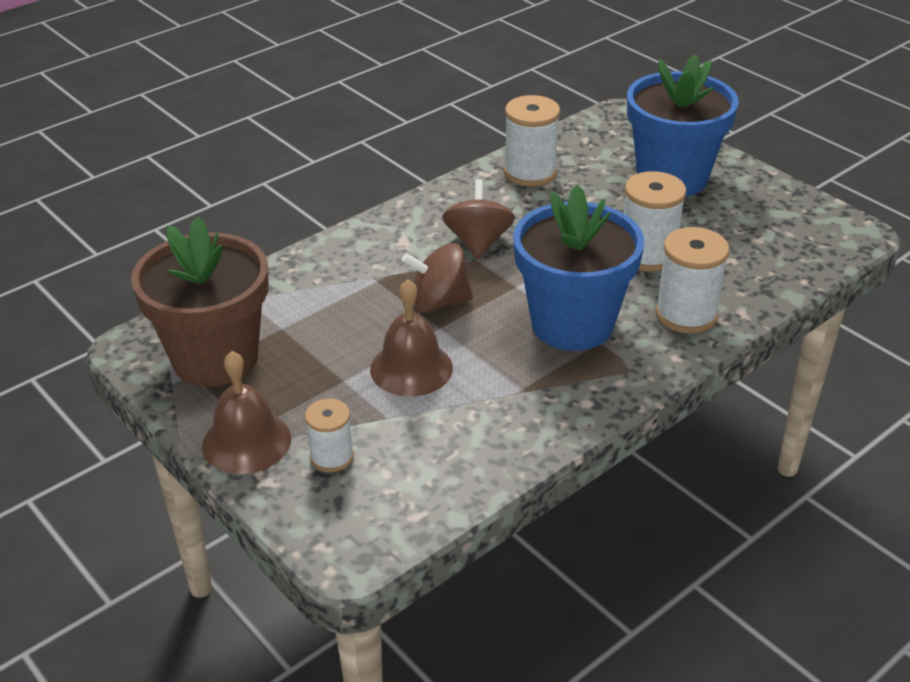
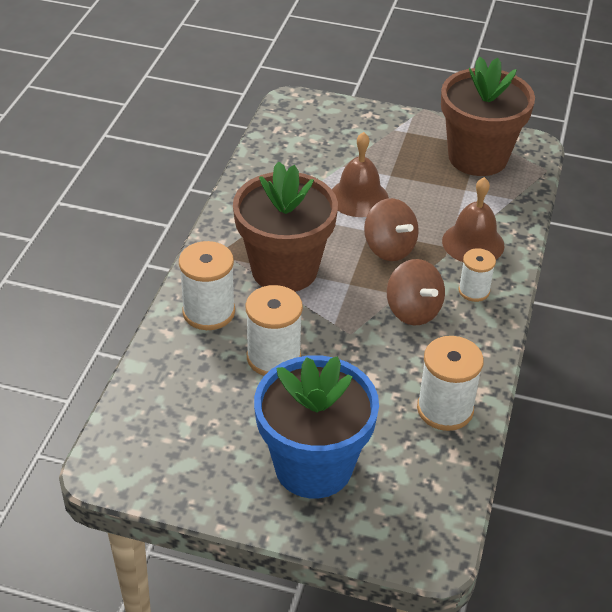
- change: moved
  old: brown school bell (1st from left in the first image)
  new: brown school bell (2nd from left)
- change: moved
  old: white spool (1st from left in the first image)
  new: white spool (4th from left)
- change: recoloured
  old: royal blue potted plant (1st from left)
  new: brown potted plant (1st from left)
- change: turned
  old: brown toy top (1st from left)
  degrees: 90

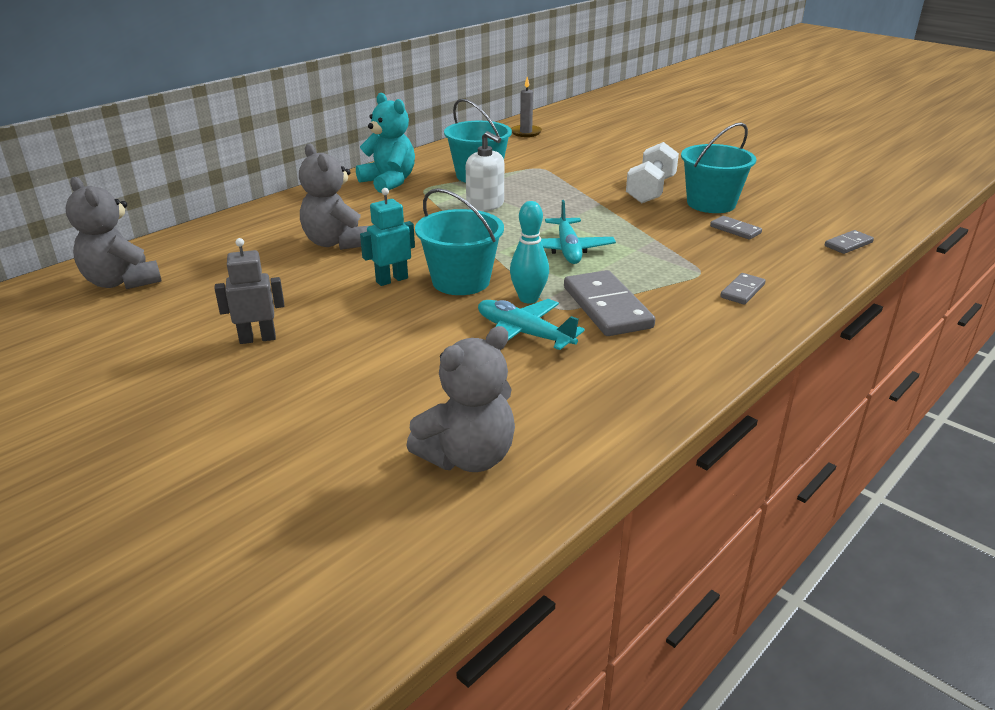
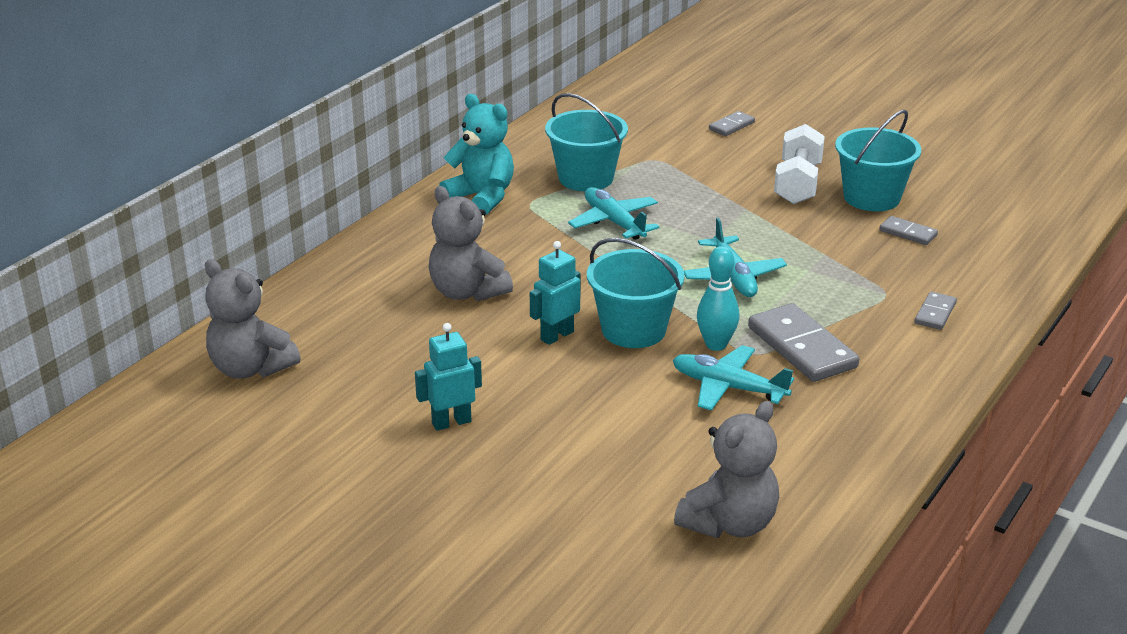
- change: removed
  old: ash-grey pillar candle
- change: moved
  old: ash-grey domino (4th from left in the first image)
  new: ash-grey domino (1st from left)
- change: replaced
  old: white pump bottle
  new: teal plane (1st from left)
- change: recoloured
  old: ash-grey robot figure
  new: teal robot figure (1st from left)

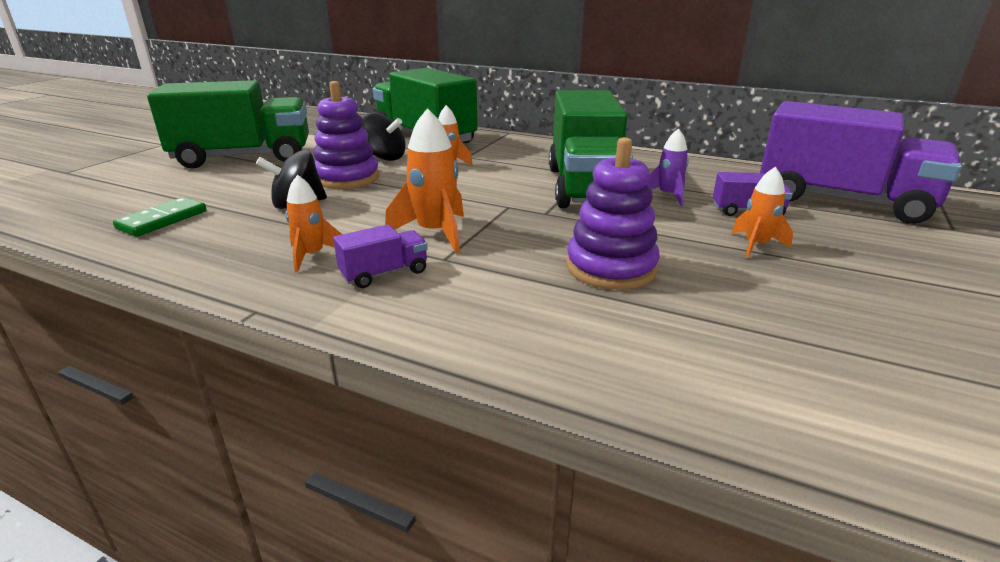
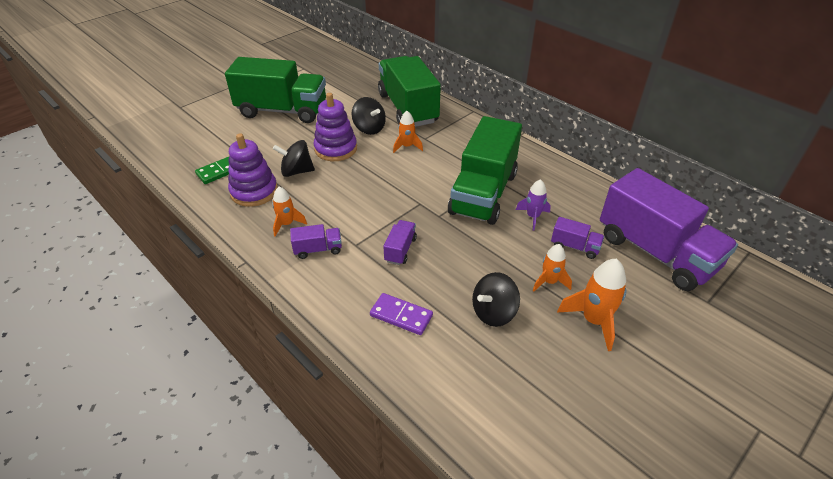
- change: added
  new: purple domino
- change: added
  new: purple truck (2nd from left)
- change: added
  new: jet-black toy top (3rd from left)
- change: moved
  old: orange toy rocket (2nd from left in the first image)
  new: orange toy rocket (4th from left)
- change: moved
  old: purple ring stacker (2nd from left in the first image)
  new: purple ring stacker (1st from left)

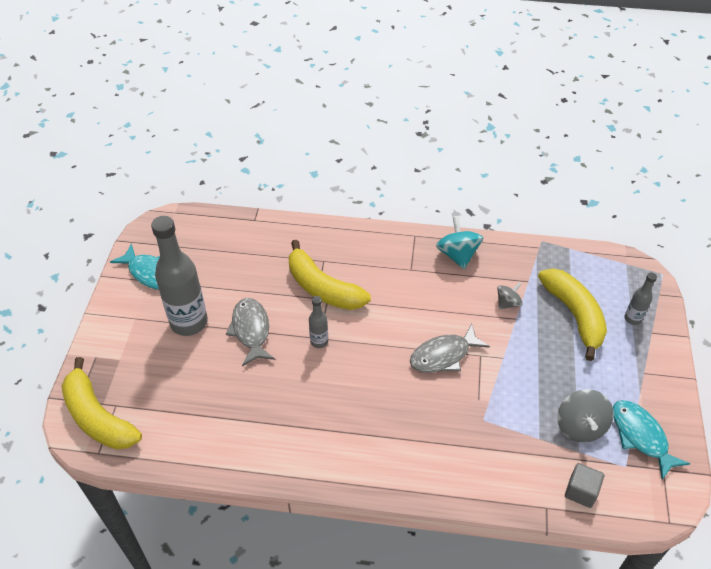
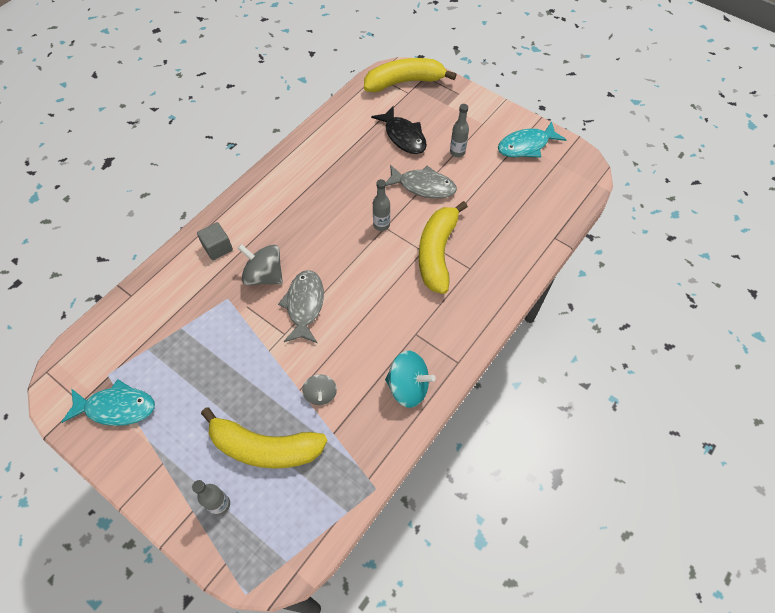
- change: added
  new: jet-black toy fish
- change: moved
  old: ash-grey toy top (2nd from left in the first image)
  new: ash-grey toy top (1st from left)
- change: moved
  old: ash-grey solid cube
- change: turned
  old: bright yellow banana (2nd from left in the first image)
  degrees: -60
- change: resized
  old: ash-grey bottle (1st from left in the first image)
  factor: 0.47

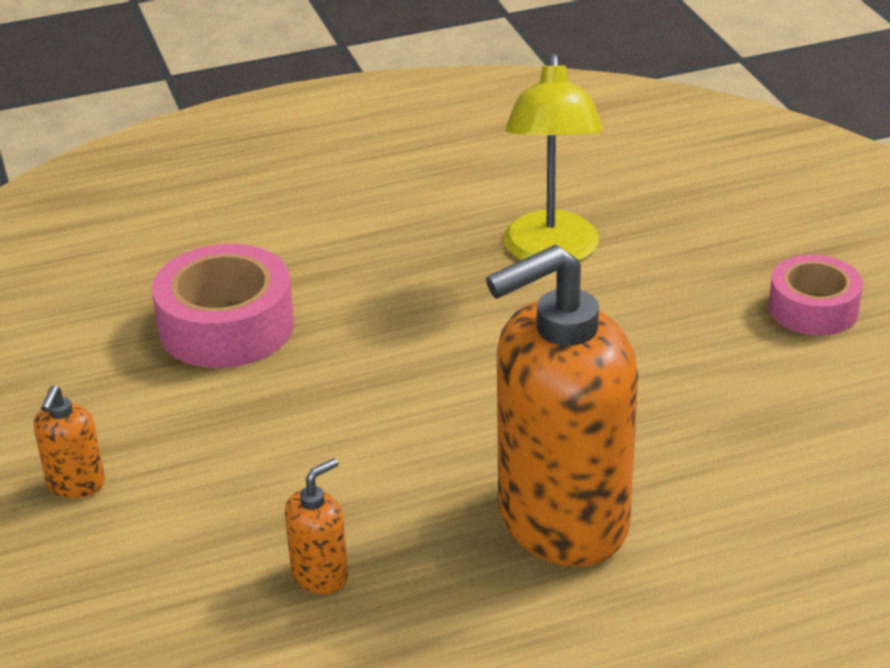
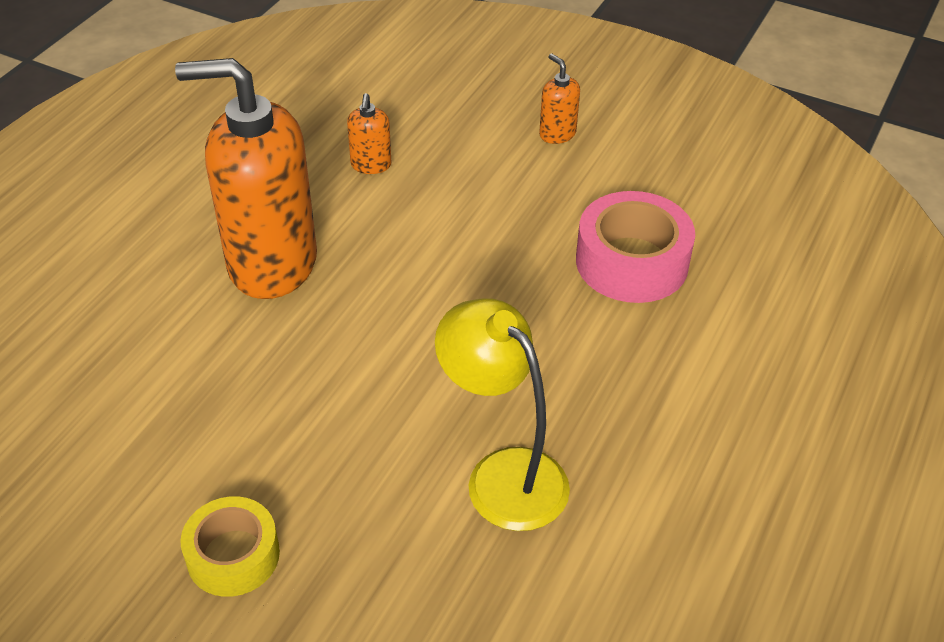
- change: recoloured
  old: rosy roll of tape (2nd from left)
  new: bright yellow roll of tape
- change: turned
  old: orange pump bottle (3rd from left in the first image)
  degrees: -105

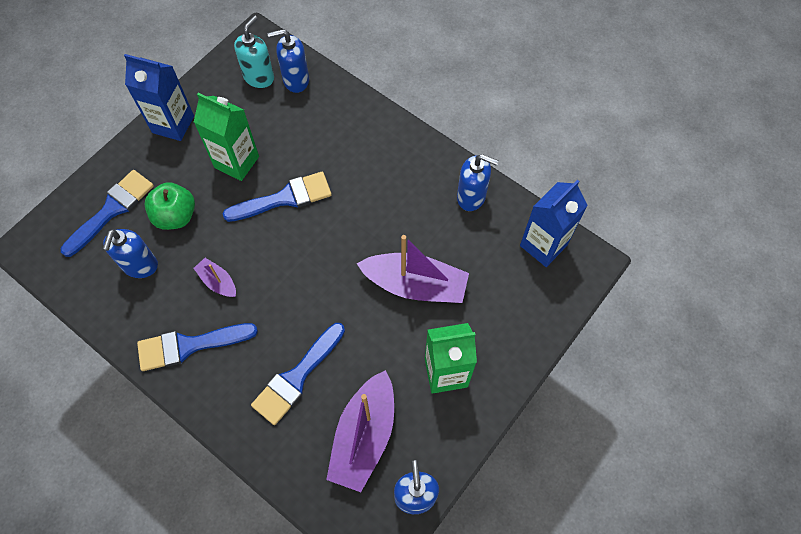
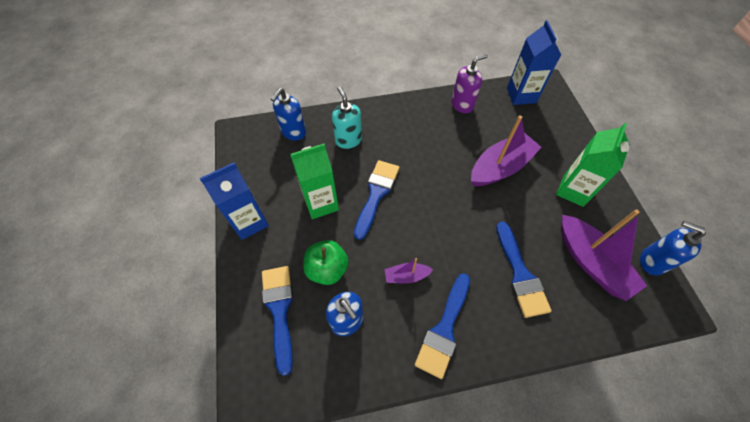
- change: moved
  old: teal pump bottle
- change: recoloured
  old: royal blue pump bottle (4th from left)
  new: purple pump bottle

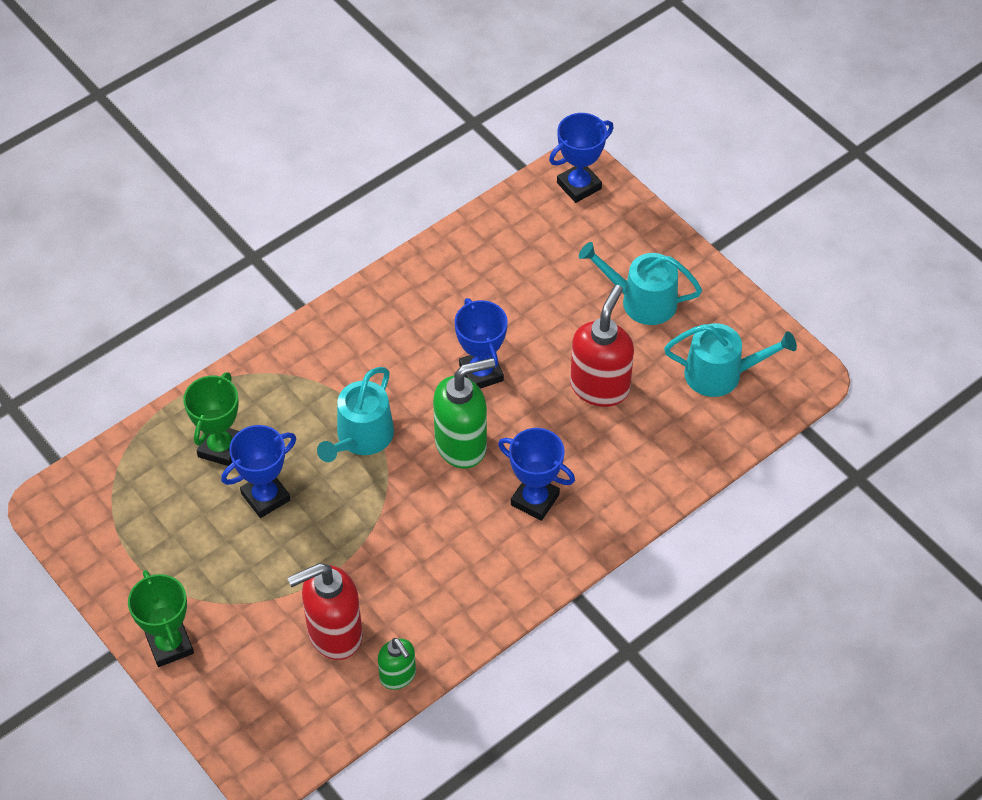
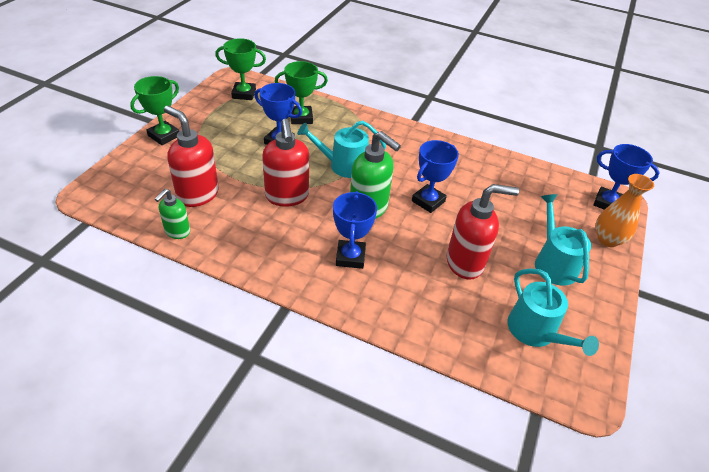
- change: added
  new: emerald award cup (2nd from left)
- change: added
  new: crimson pump bottle (2nd from left)
- change: added
  new: orange flower vase

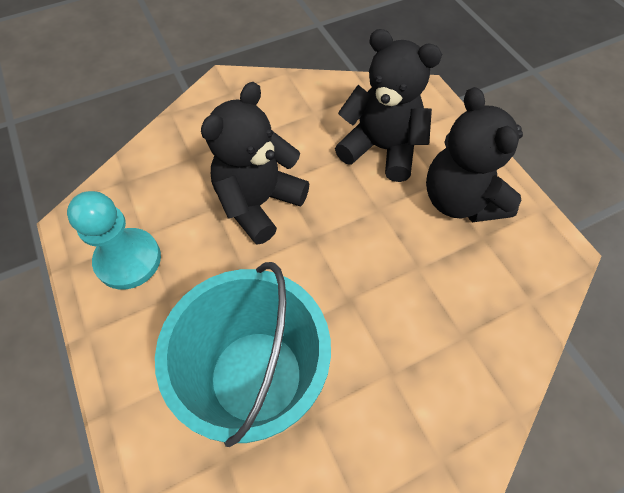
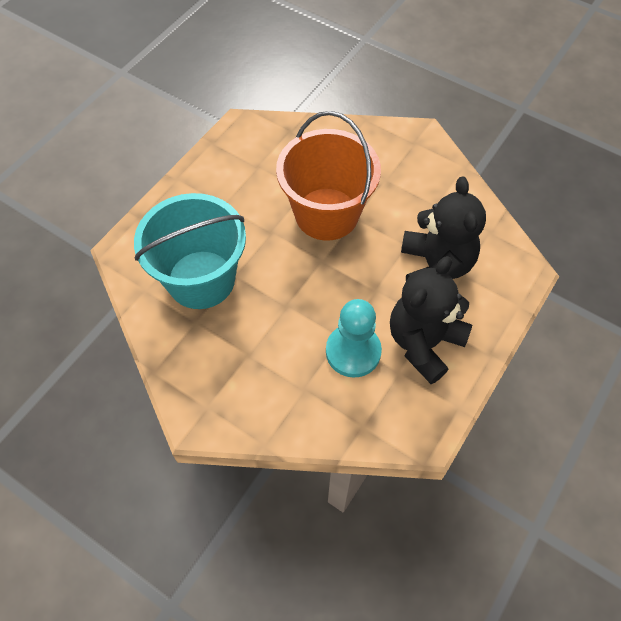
- change: moved
  old: teal pawn
- change: replaced
  old: jet-black teddy bear (1st from left)
  new: orange pail

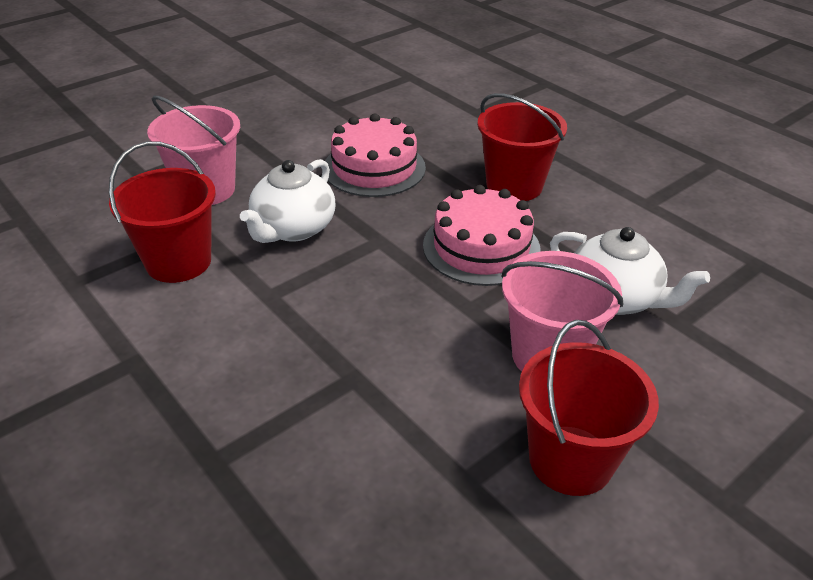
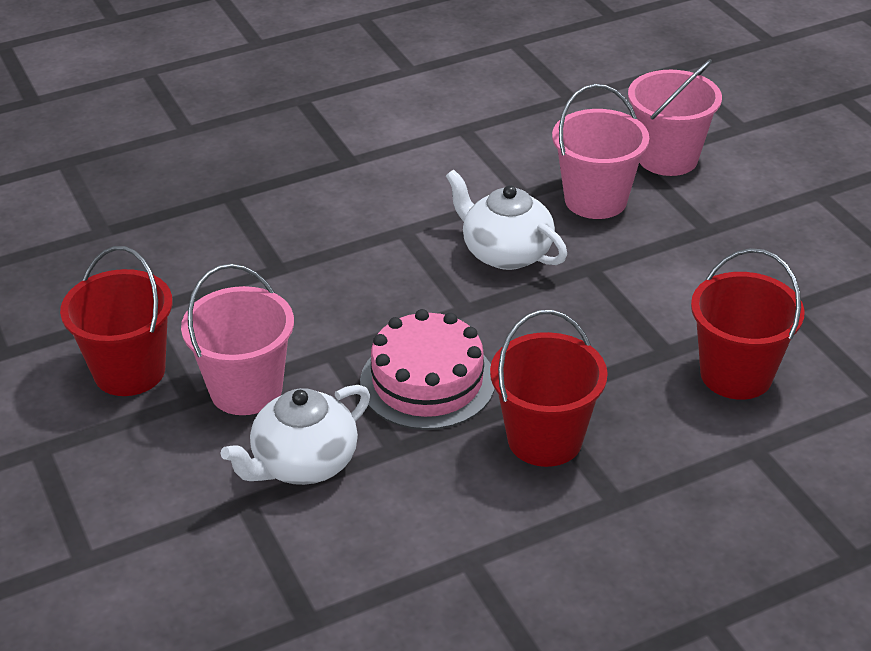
- change: removed
  old: rosy layer cake (1st from left)
- change: added
  new: rosy pail (3rd from left)
- change: moved
  old: crimson pail (1st from left in the first image)
  new: crimson pail (3rd from left)

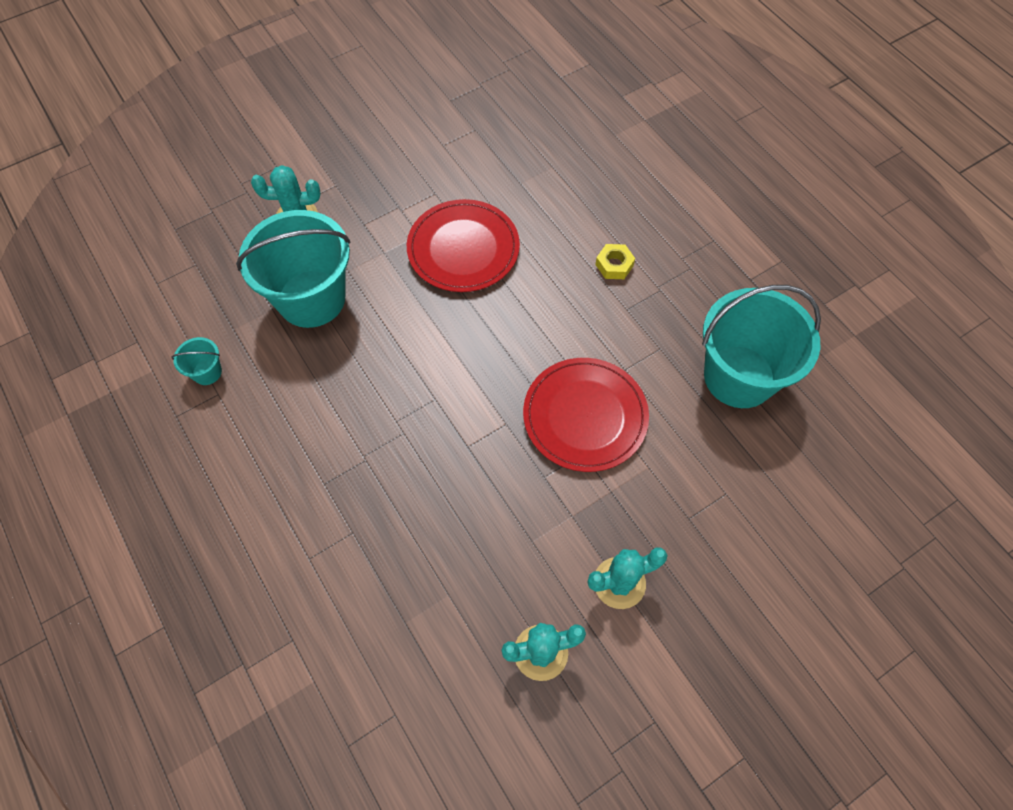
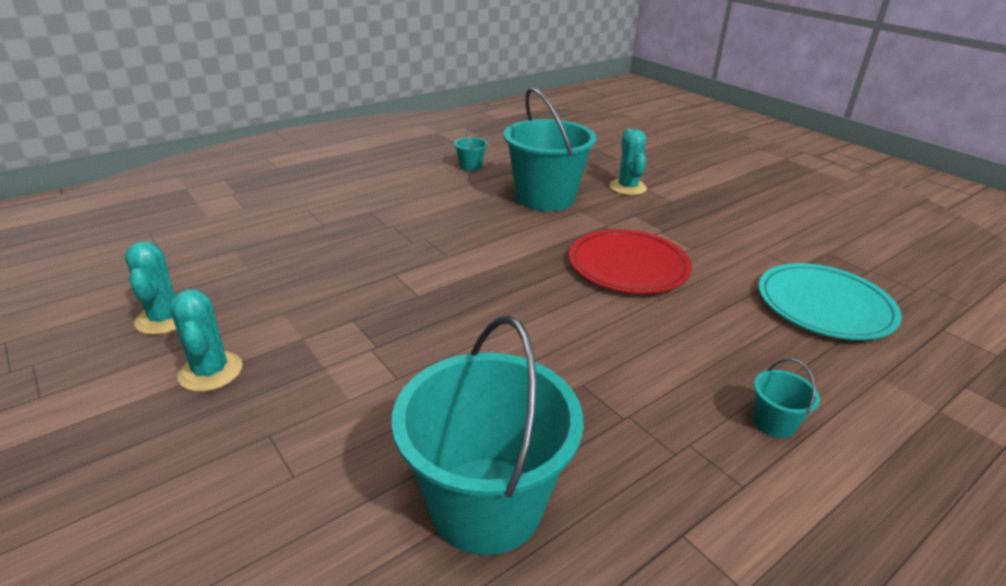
- change: removed
  old: crimson dinner plate (2nd from left)
- change: removed
  old: bright yellow hex nut
- change: added
  new: teal pail (4th from left)
- change: added
  new: teal dinner plate

